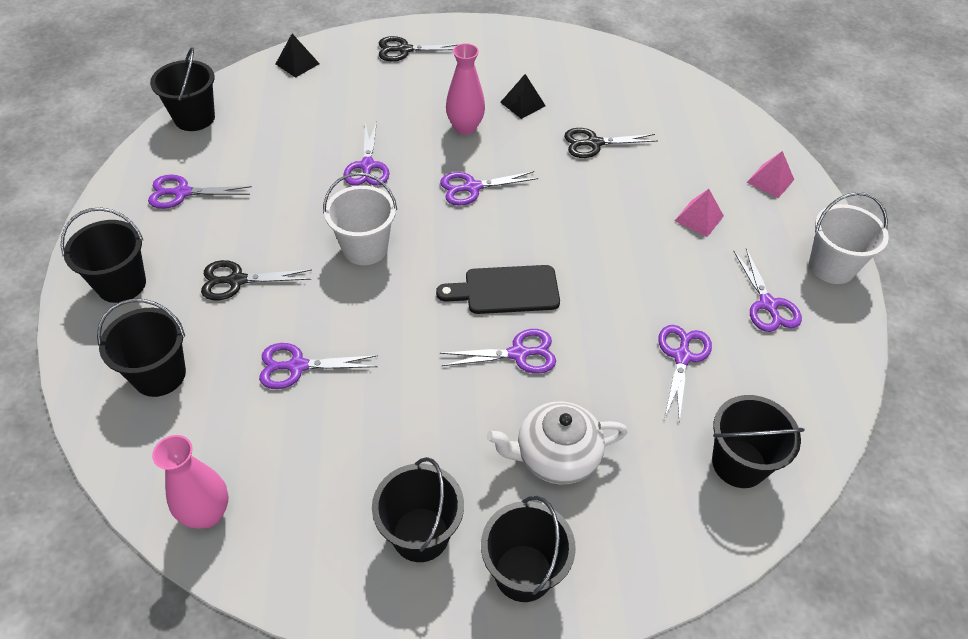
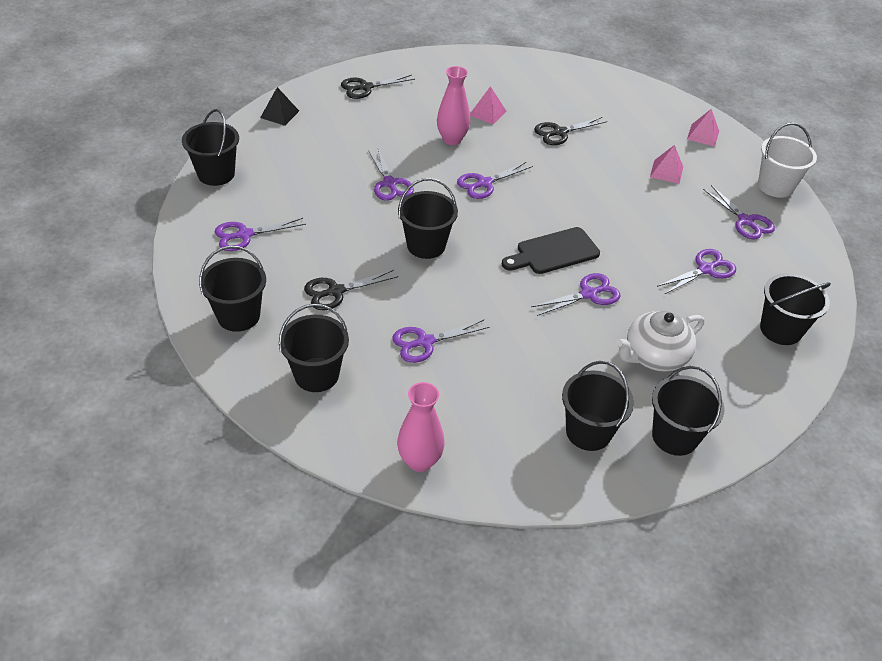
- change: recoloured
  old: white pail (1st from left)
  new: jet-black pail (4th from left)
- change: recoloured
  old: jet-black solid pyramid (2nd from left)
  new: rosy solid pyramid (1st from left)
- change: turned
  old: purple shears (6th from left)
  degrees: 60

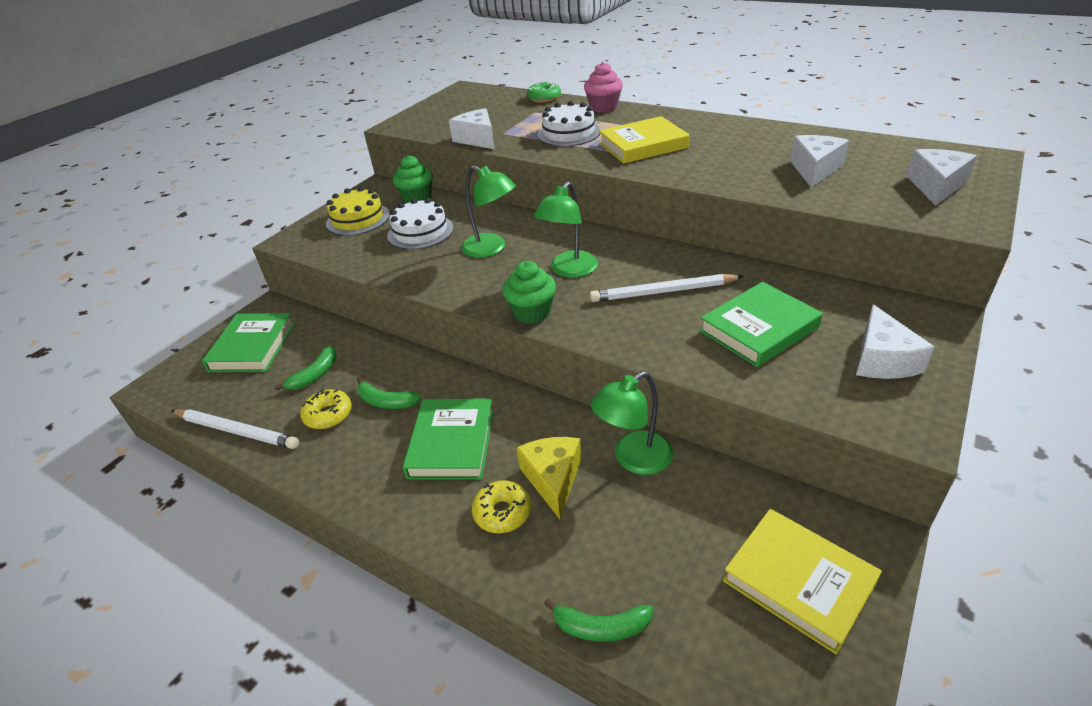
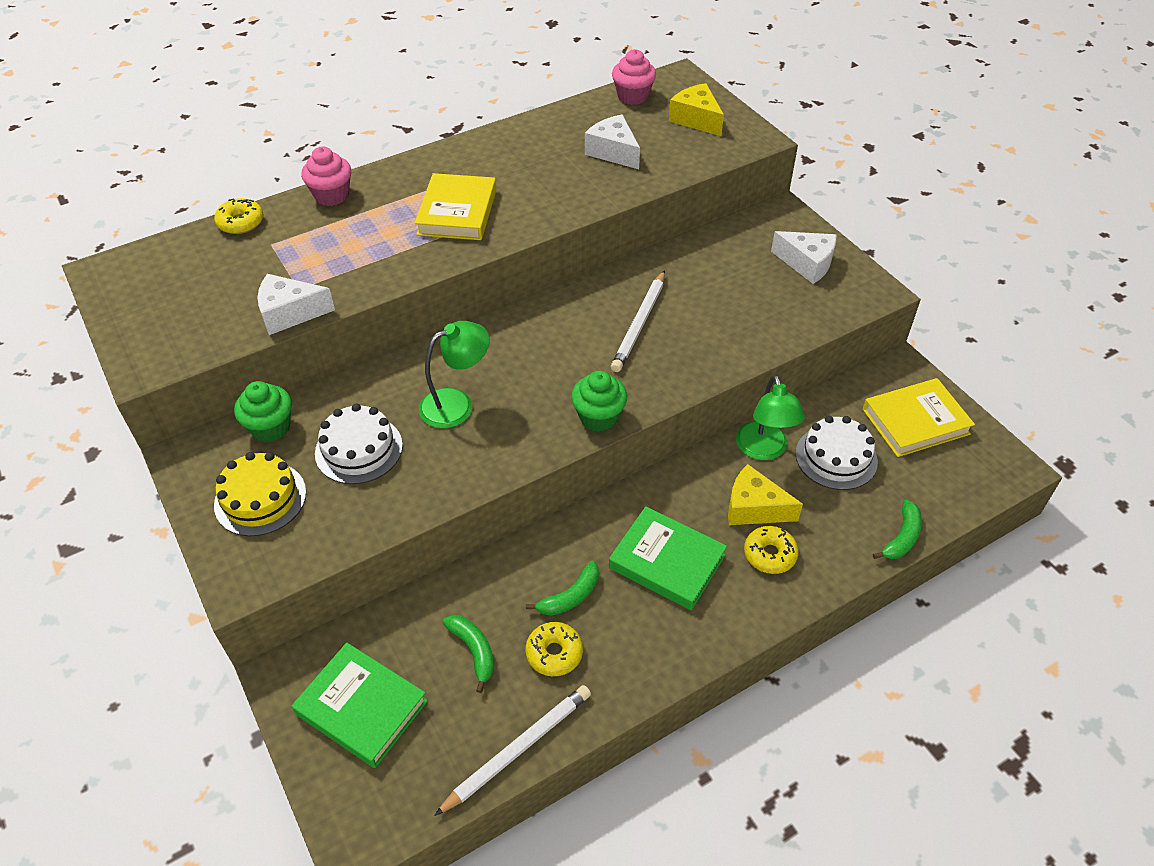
- change: removed
  old: emerald desk lamp (2nd from left)
- change: removed
  old: emerald hardcover (3rd from left)
- change: added
  new: rosy cupcake (2nd from left)
- change: moved
  old: white layer cake (2nd from left)
- change: recoloured
  old: emerald glazed donut
  new: bright yellow glazed donut (1st from left)
- change: recoloured
  old: white cheese (4th from left)
  new: bright yellow cheese (1st from left)

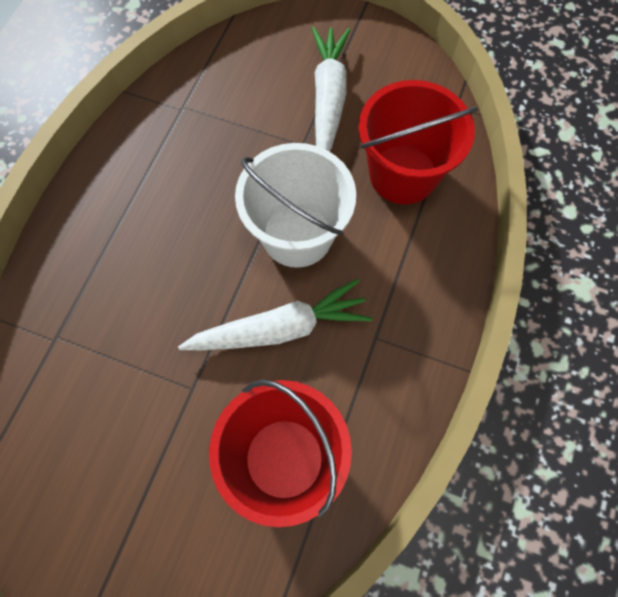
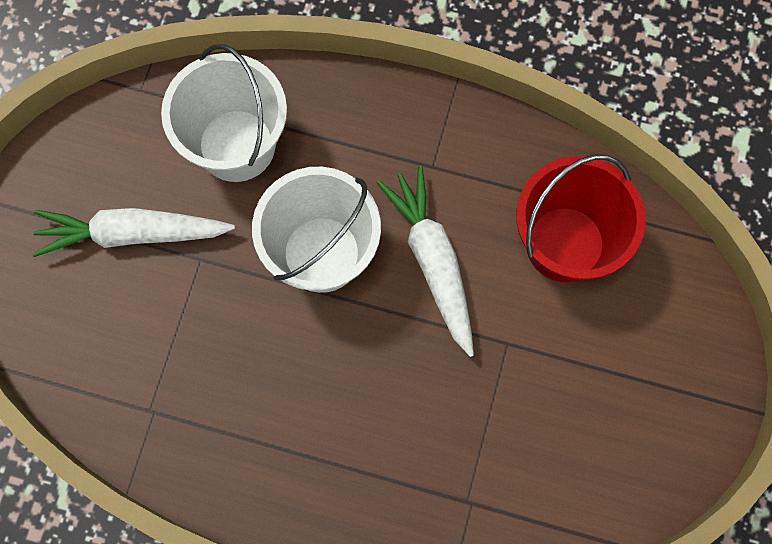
- change: recoloured
  old: crimson pail (2nd from left)
  new: white pail (1st from left)

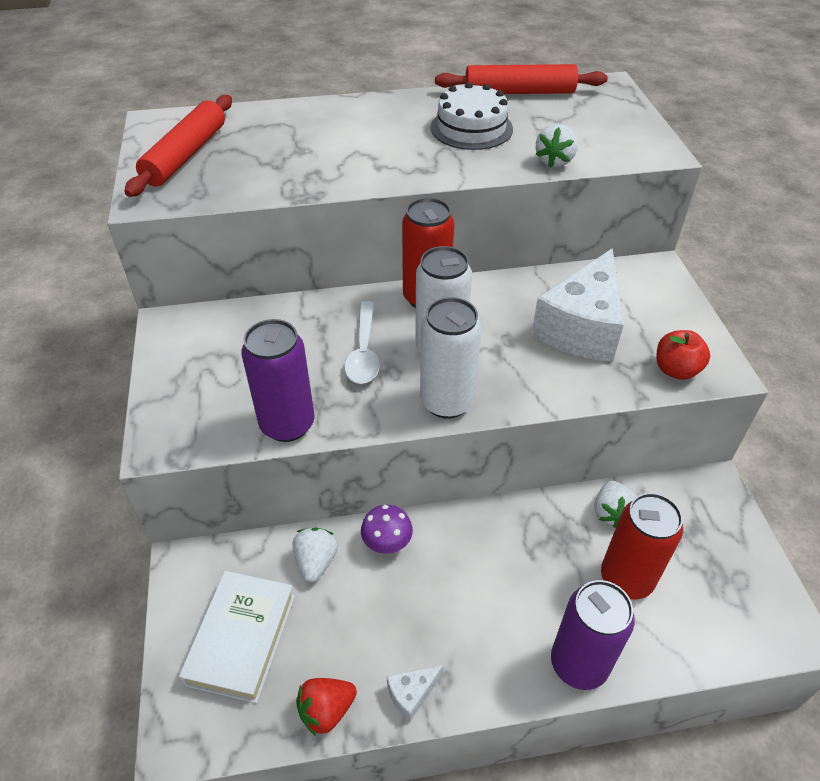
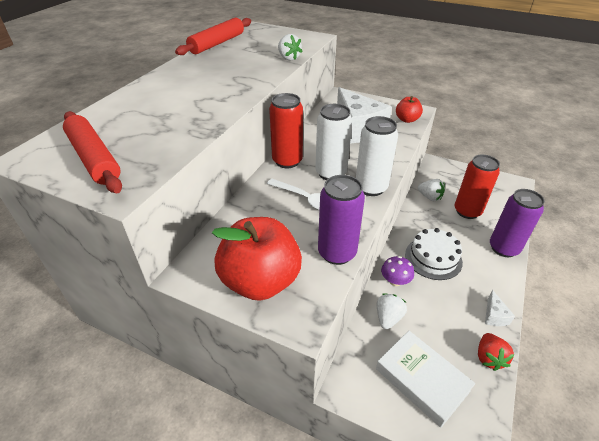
- change: added
  new: crimson apple (1st from left)
- change: moved
  old: white layer cake
- change: turned
  old: white toy strawberry (1st from left in the first image)
  degrees: 75

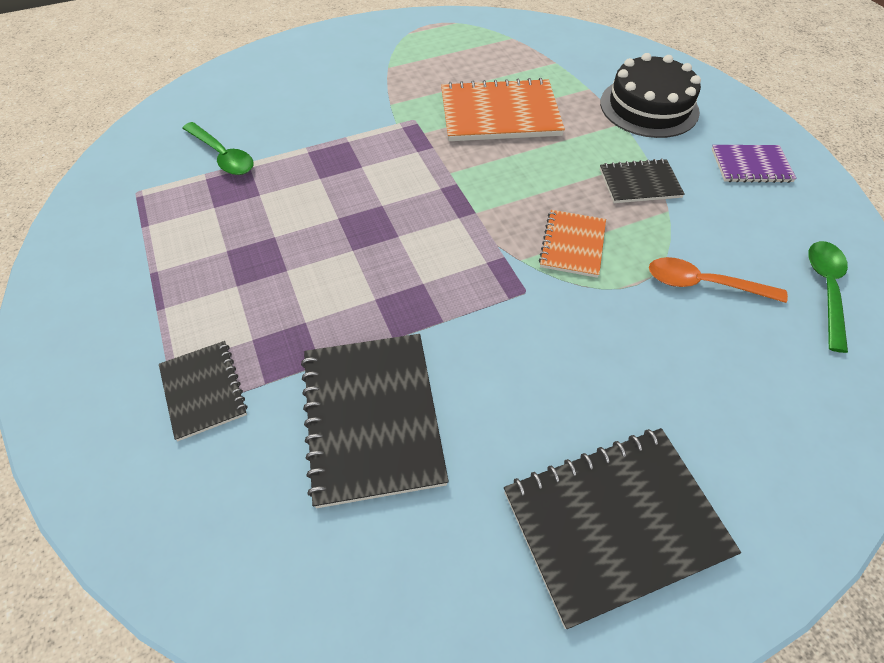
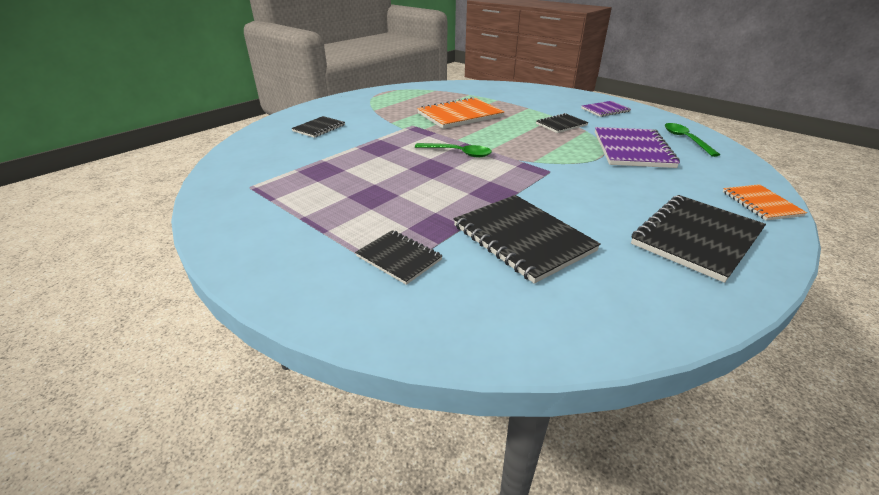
- change: removed
  old: jet-black layer cake
- change: added
  new: jet-black exercise book (1st from left)
- change: moved
  old: emerald spoon (1st from left)
- change: moved
  old: orange exercise book (2nd from left)
- change: replaced
  old: orange spoon
  new: purple exercise book (2nd from left)

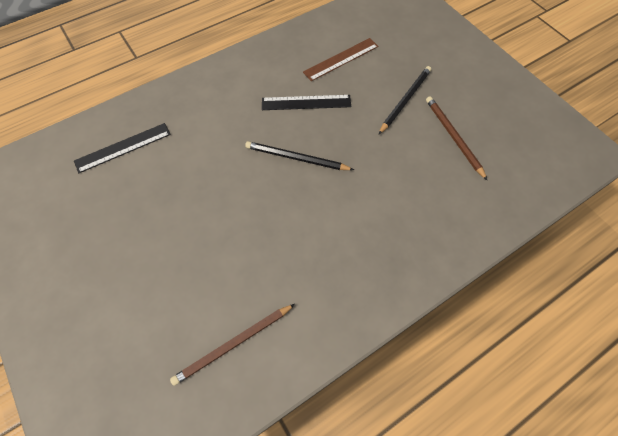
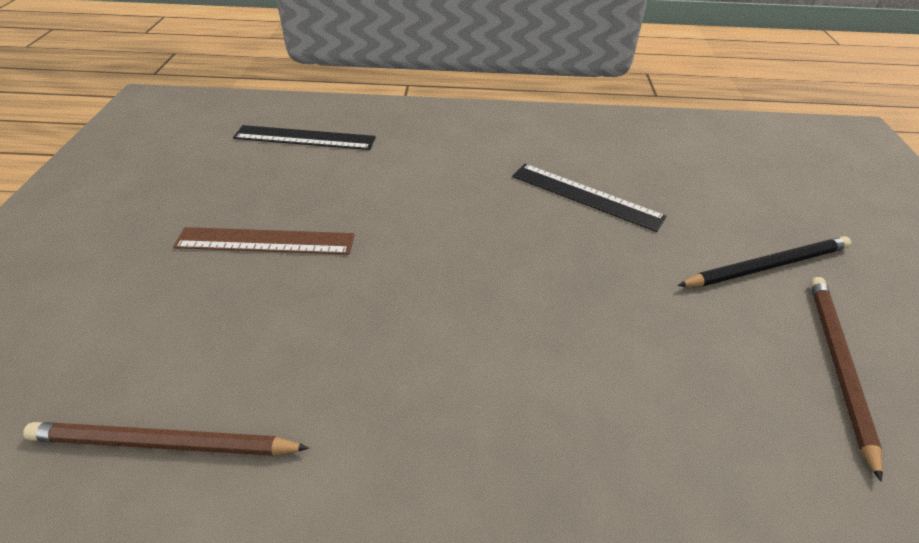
- change: removed
  old: jet-black wooden pencil (1st from left)
- change: moved
  old: brown ruler

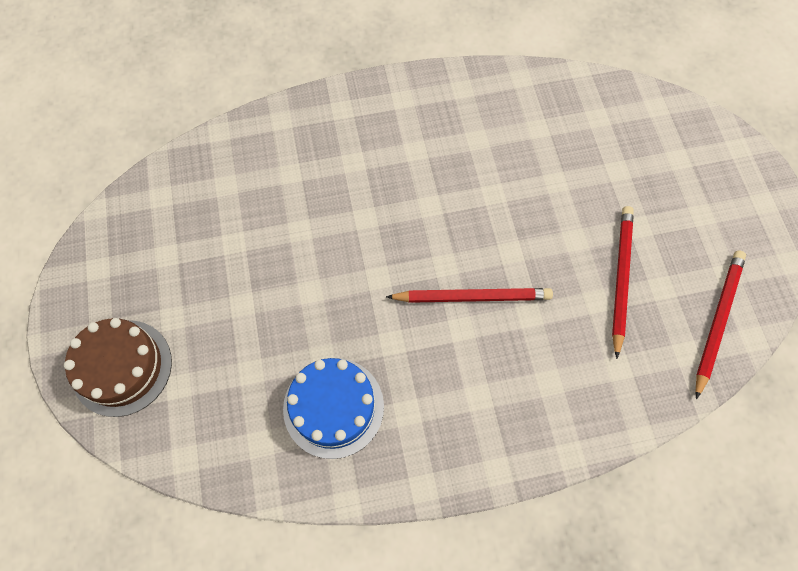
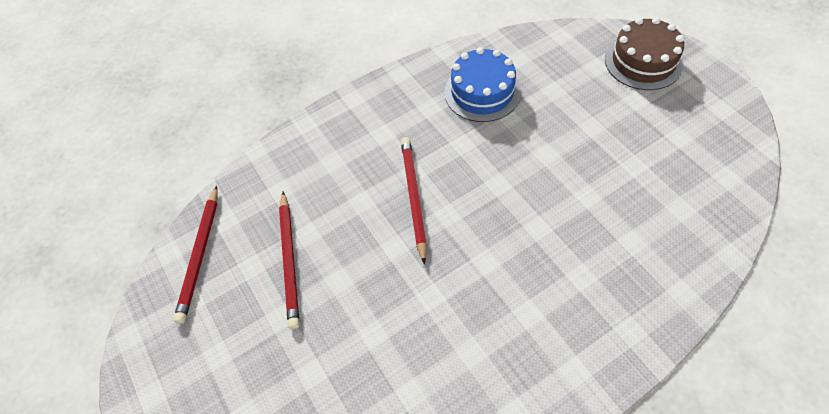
- change: turned
  old: crimson wooden pencil (1st from left in the first image)
  degrees: 105

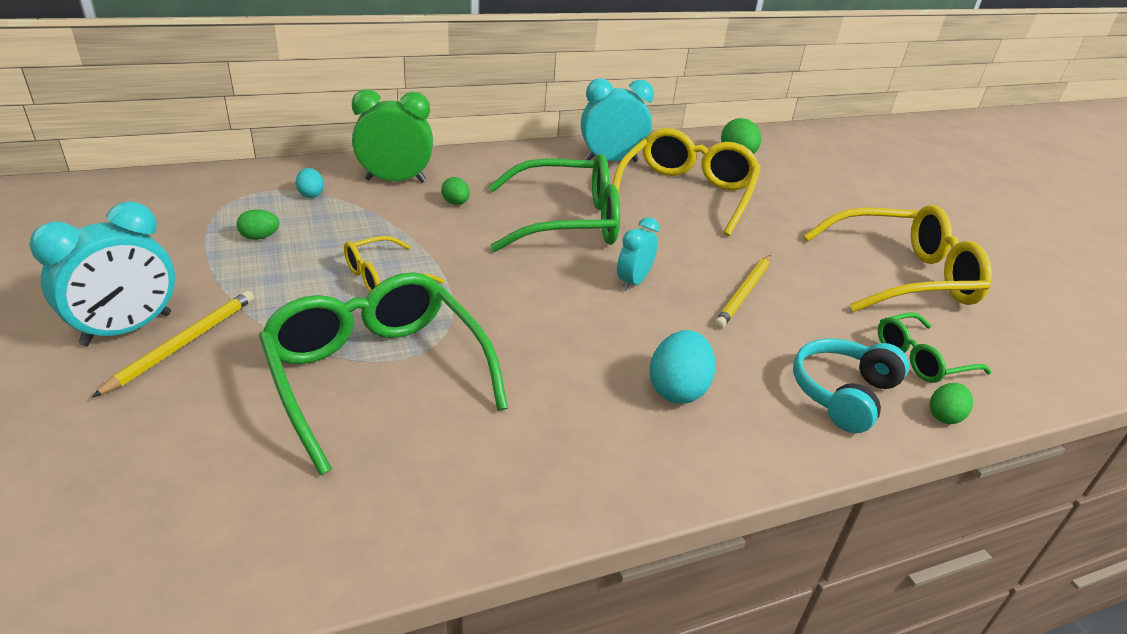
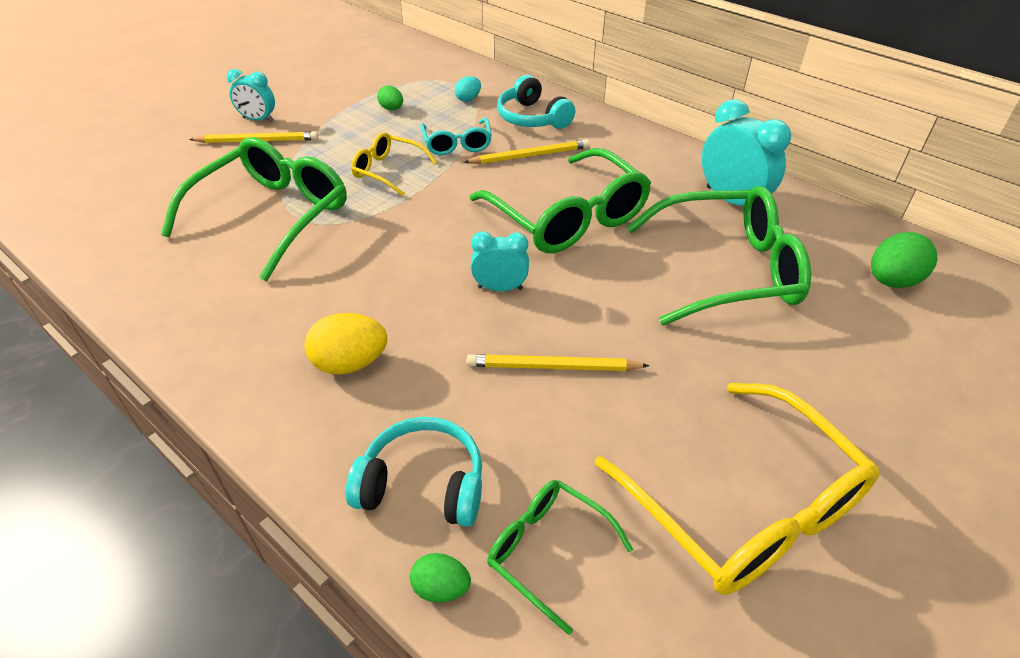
- change: added
  new: teal eyeglasses
- change: replaced
  old: emerald alarm clock
  new: teal headphones (2nd from left)
- change: replaced
  old: emerald egg shape (2nd from left)
  new: bright yellow wooden pencil (2nd from left)
- change: recoloured
  old: bright yellow eyeglasses (2nd from left)
  new: emerald eyeglasses (4th from left)
- change: recoloured
  old: teal egg shape (2nd from left)
  new: bright yellow egg shape
- change: resized
  old: teal alarm clock (1st from left)
  factor: 0.61

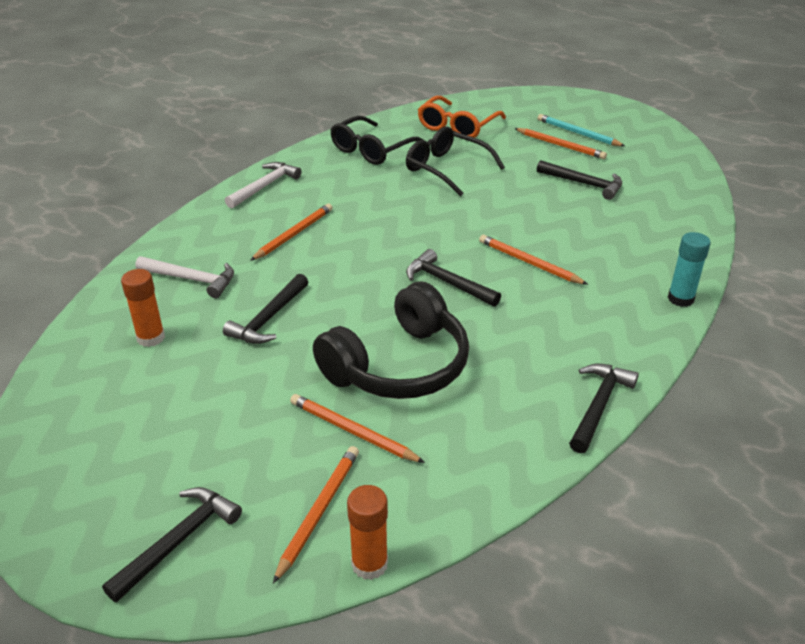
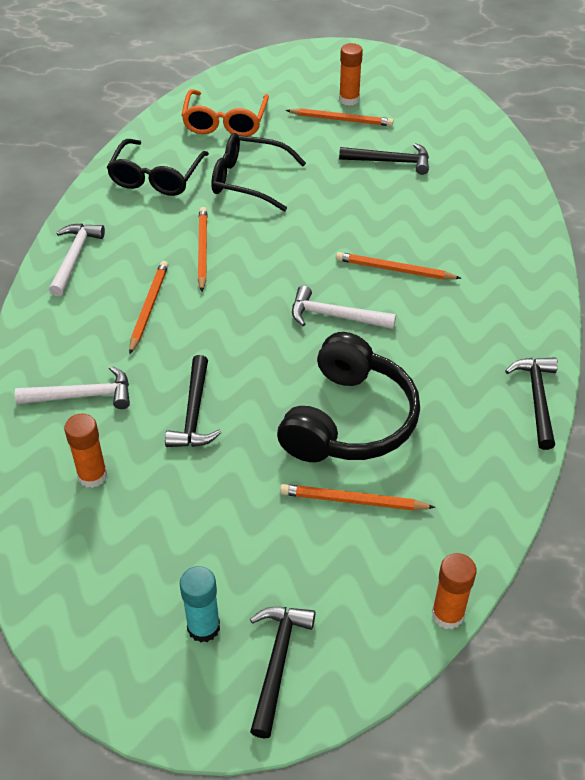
- change: moved
  old: orange wooden pencil (2nd from left)
- change: moved
  old: teal glue stick
- change: replaced
  old: teal wooden pencil
  new: orange glue stick (2nd from left)
- change: recoloured
  old: jet-black hammer (3rd from left)
  new: white hammer (3rd from left)

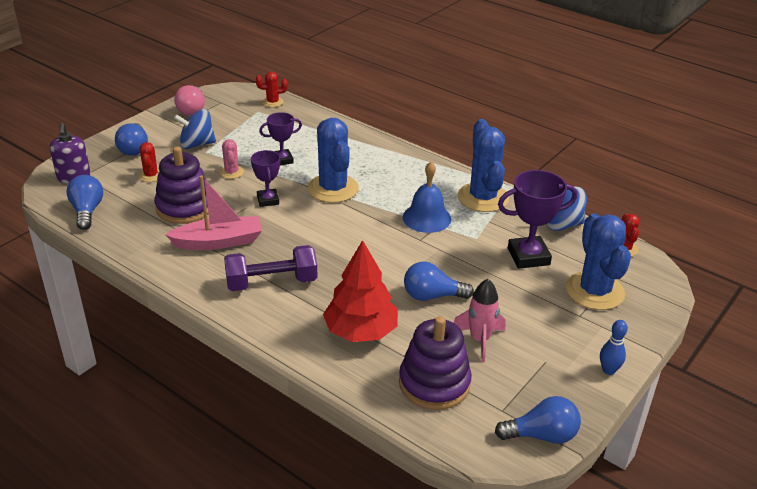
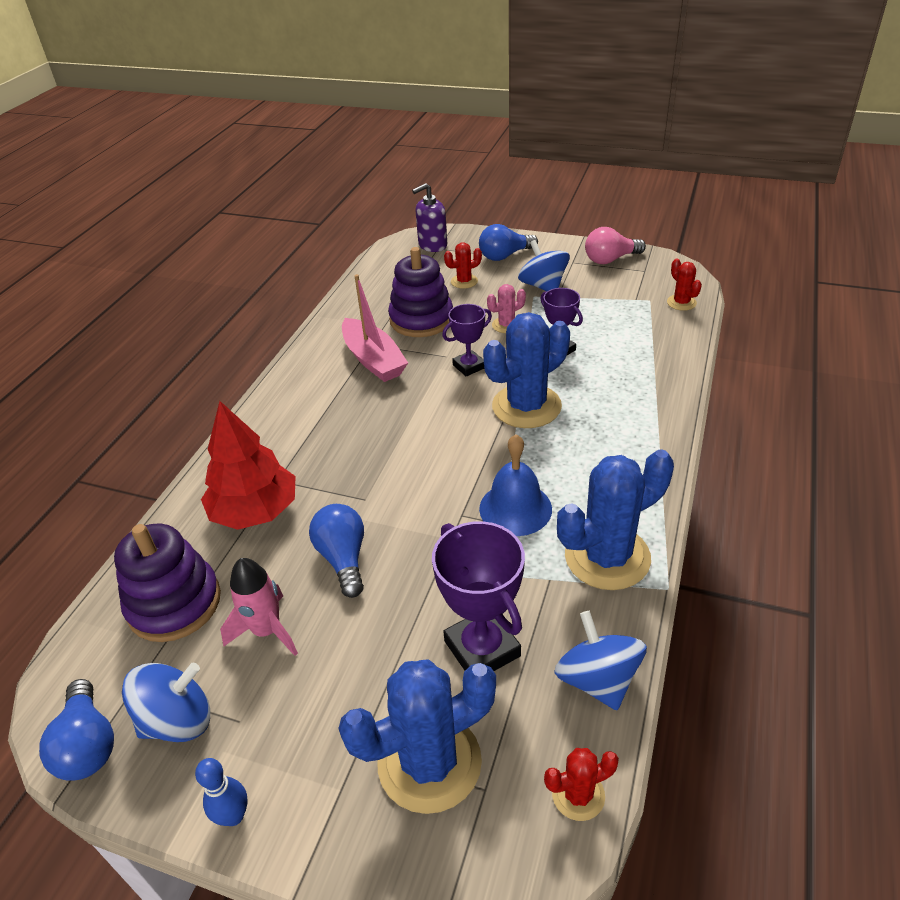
- change: removed
  old: royal blue lightbulb (1st from left)
- change: removed
  old: purple free weight
- change: added
  new: royal blue toy top (1st from left)

